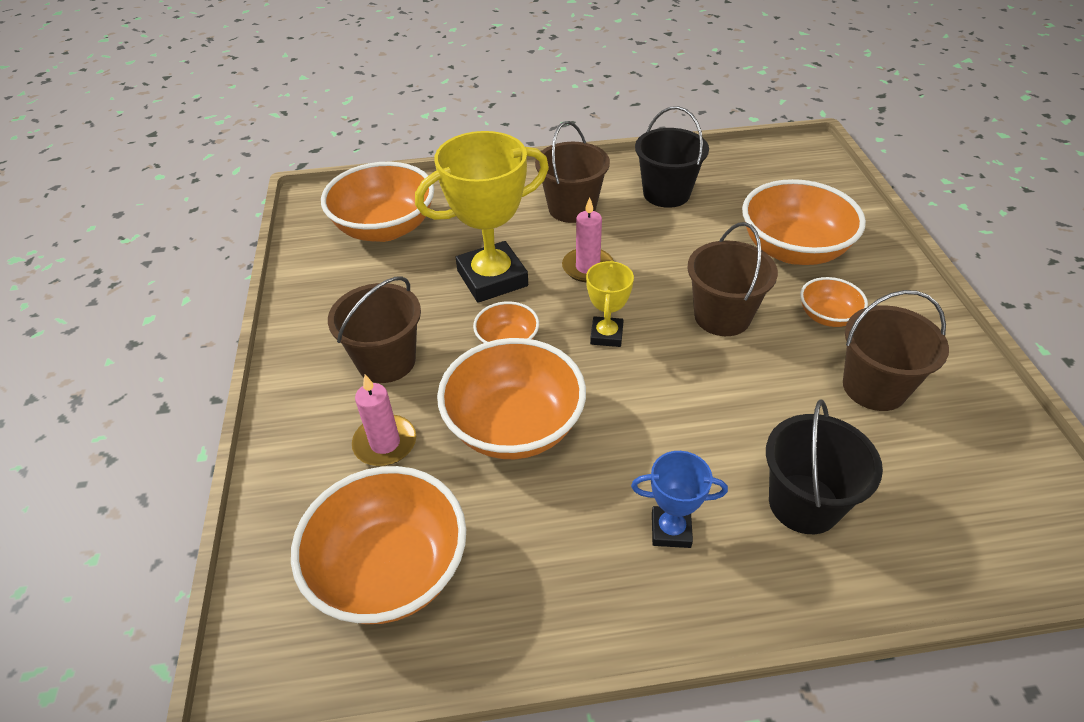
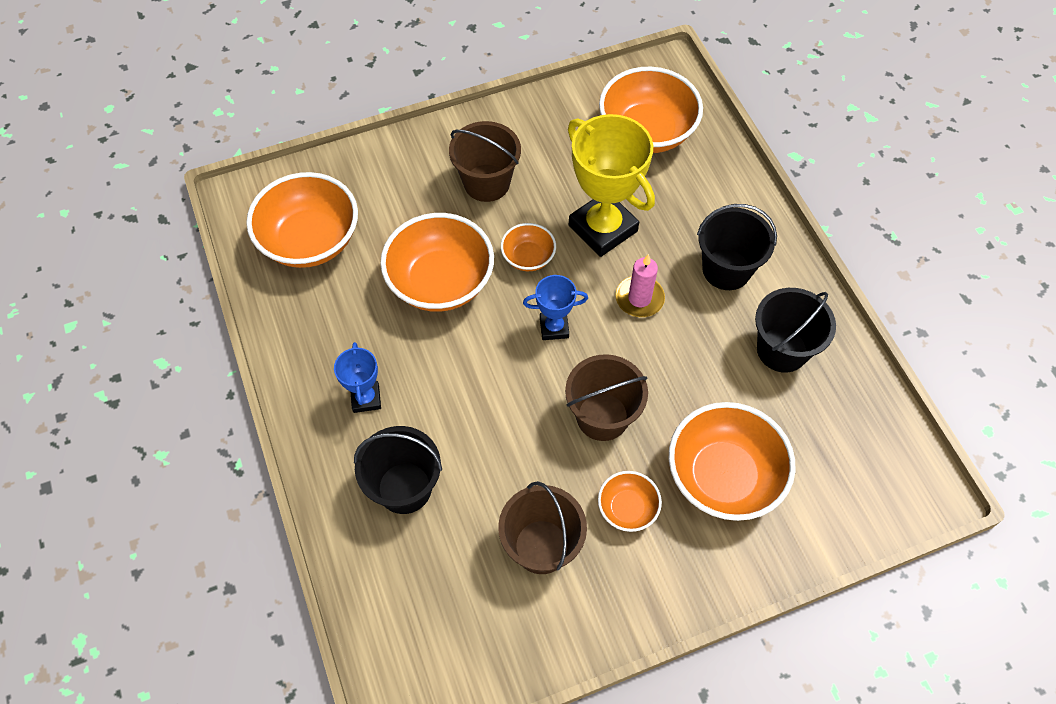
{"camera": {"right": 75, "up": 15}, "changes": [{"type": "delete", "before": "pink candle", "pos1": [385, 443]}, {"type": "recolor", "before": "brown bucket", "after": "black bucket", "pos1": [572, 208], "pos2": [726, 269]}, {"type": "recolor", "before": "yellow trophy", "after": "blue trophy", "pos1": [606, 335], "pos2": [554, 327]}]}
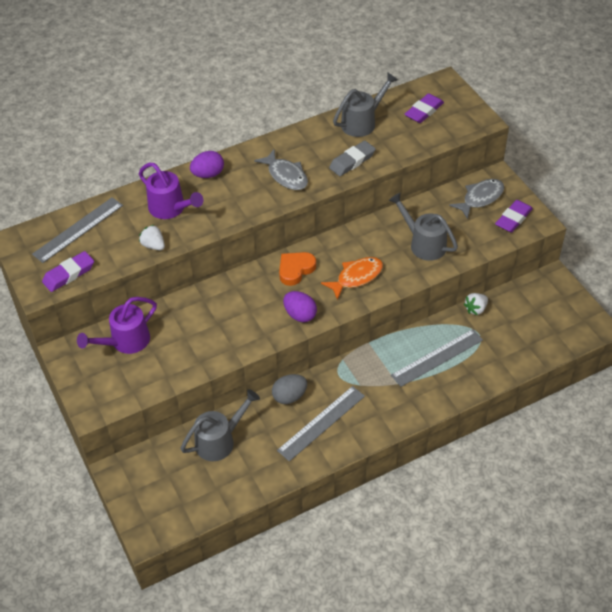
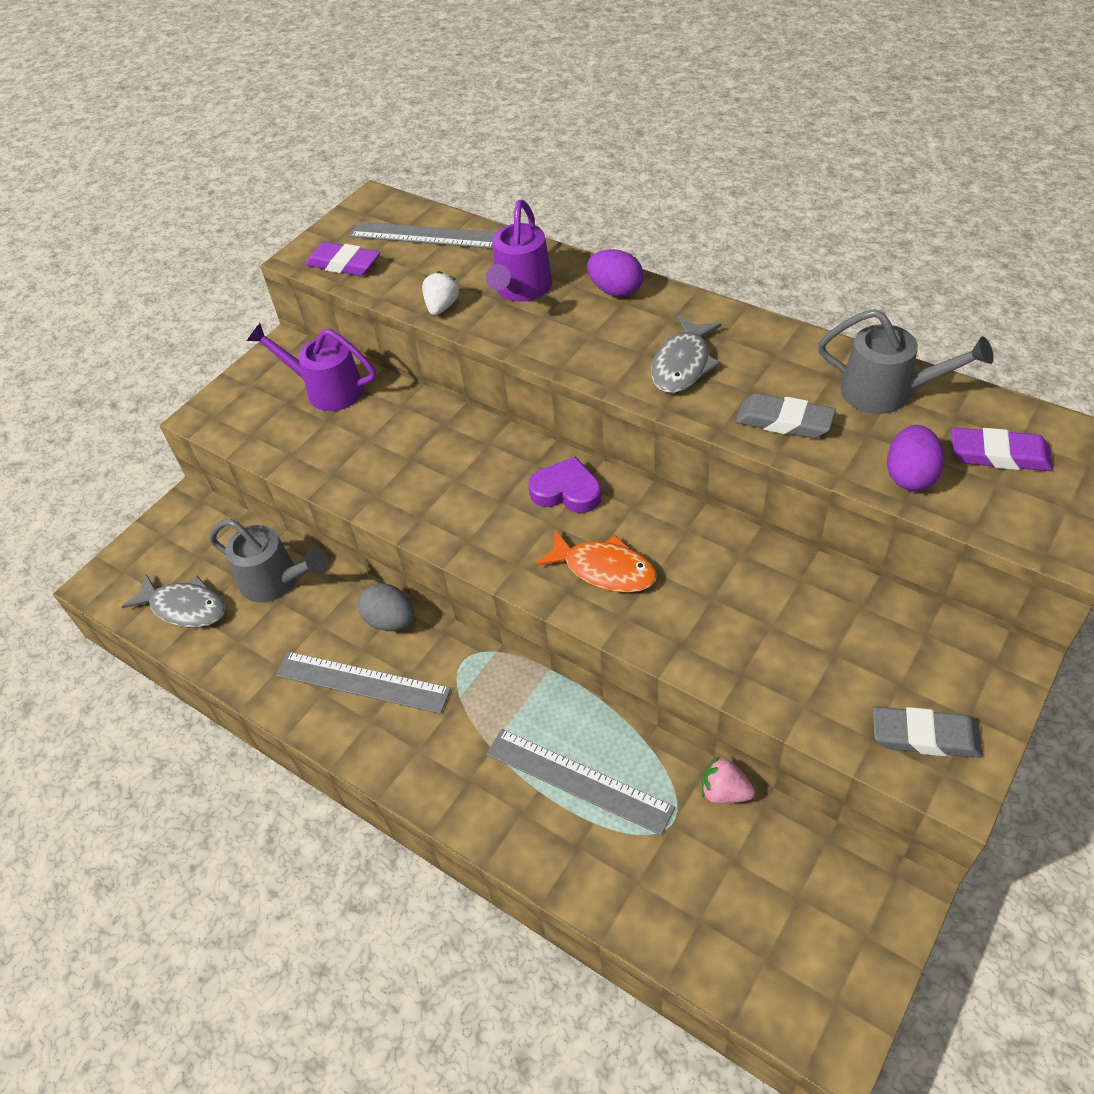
{"camera": {"right": 65, "up": 0}, "changes": [{"type": "delete", "before": "grey watering can", "pos1": [423, 243]}, {"type": "move", "before": "purple egg", "pos1": [300, 315], "pos2": [909, 476]}, {"type": "move", "before": "grey fish", "pos1": [480, 198], "pos2": [185, 607]}, {"type": "recolor", "before": "orange heart", "after": "purple heart", "pos1": [295, 270], "pos2": [566, 491]}, {"type": "recolor", "before": "white strawberry", "after": "pink strawberry", "pos1": [475, 309], "pos2": [724, 792]}, {"type": "recolor", "before": "purple eraser", "after": "grey eraser", "pos1": [513, 219], "pos2": [924, 736]}]}
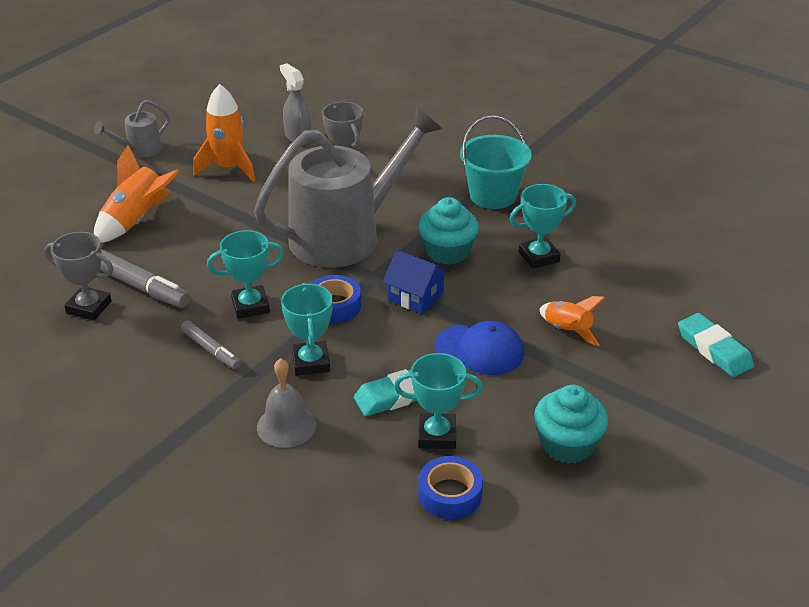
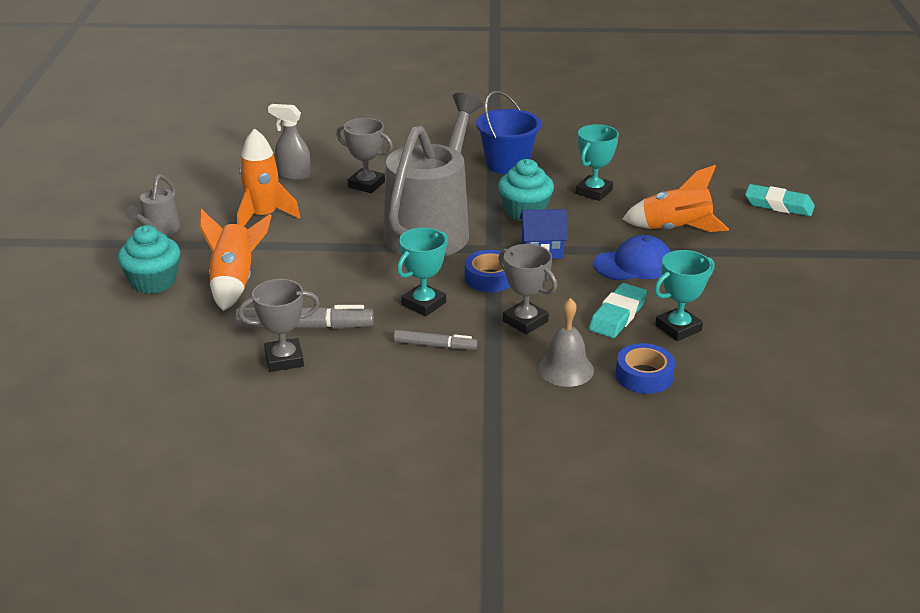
{"camera": {"right": -35, "up": -5}, "changes": [{"type": "move", "before": "blue tape", "pos1": [450, 494], "pos2": [644, 376]}, {"type": "move", "before": "turquoise cupcake", "pos1": [567, 444], "pos2": [153, 282]}, {"type": "recolor", "before": "turquoise trophy", "after": "grey trophy", "pos1": [311, 362], "pos2": [525, 321]}, {"type": "recolor", "before": "turquoise bucket", "after": "blue bucket", "pos1": [493, 195], "pos2": [507, 164]}, {"type": "resize", "before": "orange rocket", "pos1": [567, 331], "pos2": [675, 230], "scale": 1.55}]}
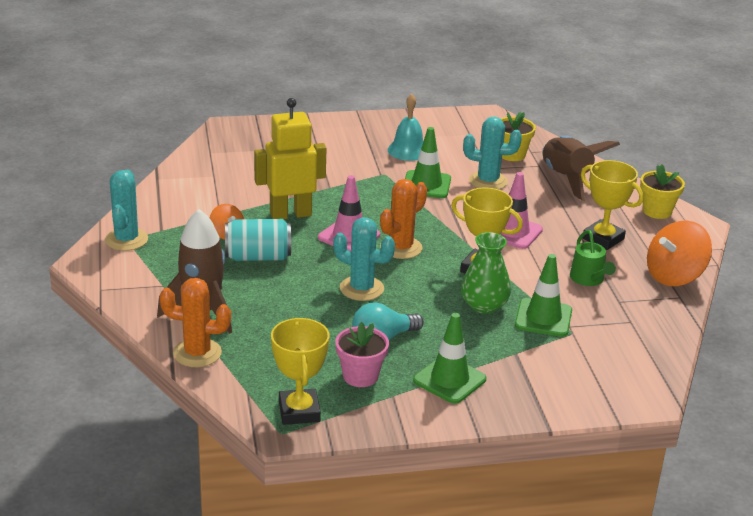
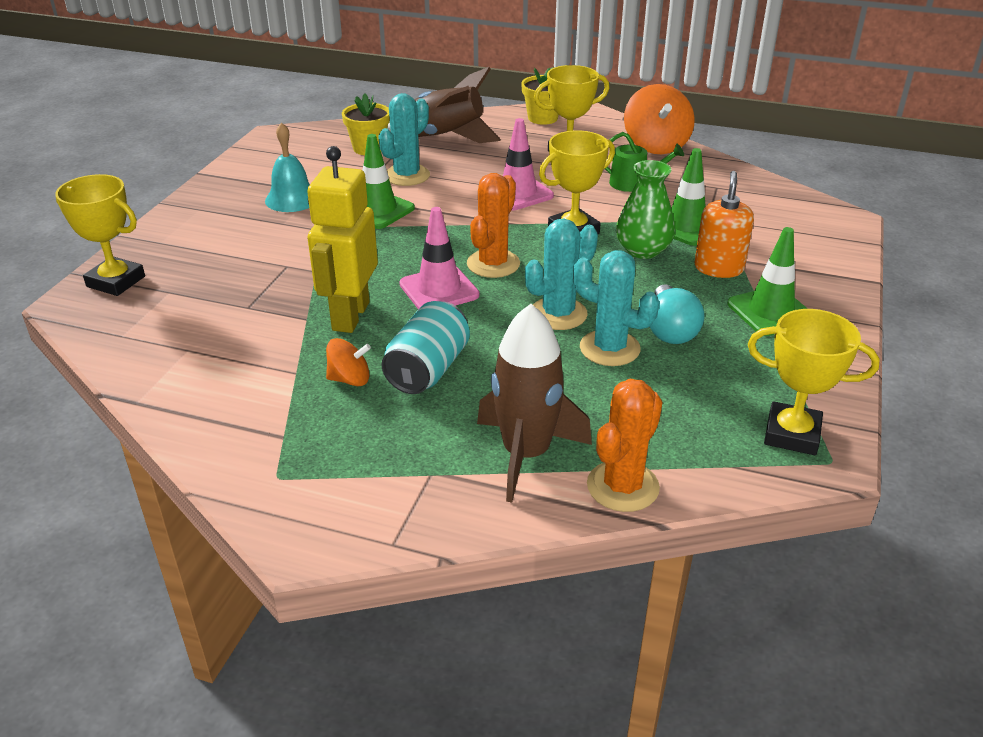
{"camera": {"right": -60, "up": 5}, "changes": [{"type": "delete", "before": "pink flower pot", "pos1": [360, 376]}, {"type": "insert", "after": "yellow trophy", "pos2": [116, 281]}, {"type": "insert", "after": "orange soap dispenser", "pos2": [718, 268]}, {"type": "move", "before": "turquoise cactus", "pos1": [126, 240], "pos2": [609, 348]}, {"type": "rotate", "before": "orange cactus", "pos1": [401, 248], "pos2": [493, 264], "turn": 45}]}
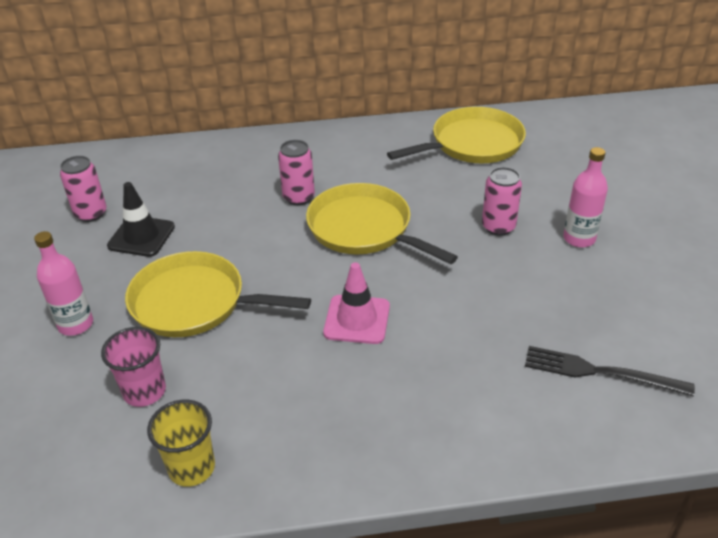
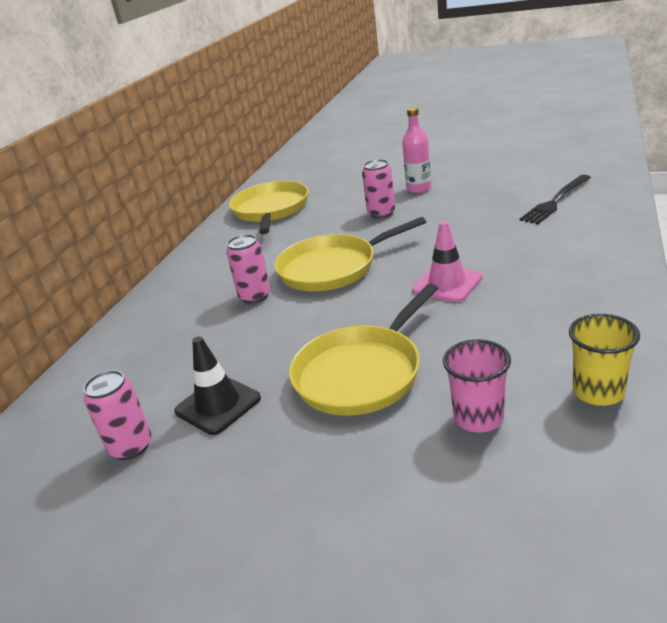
{"camera": {"right": -60, "up": -10}, "changes": [{"type": "delete", "before": "pink bottle", "pos1": [76, 324]}]}
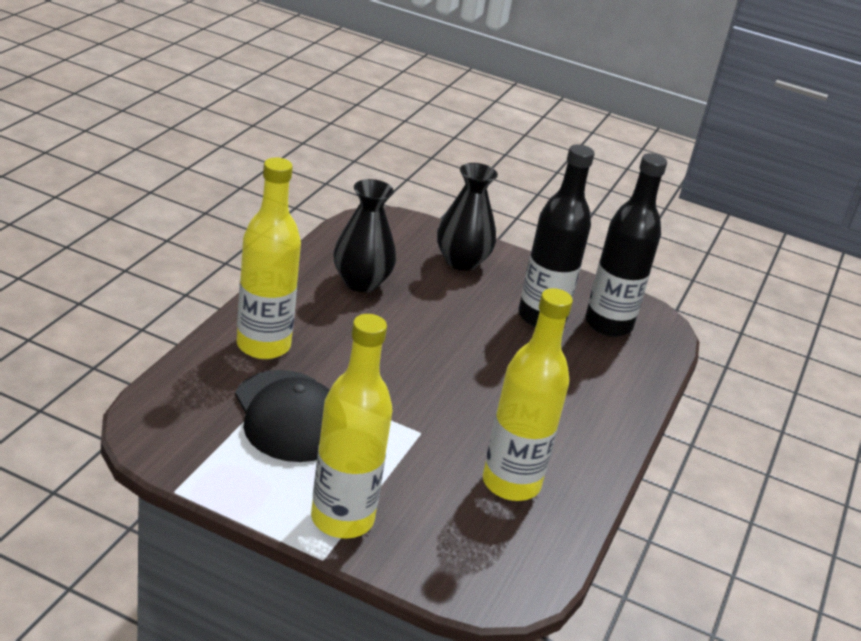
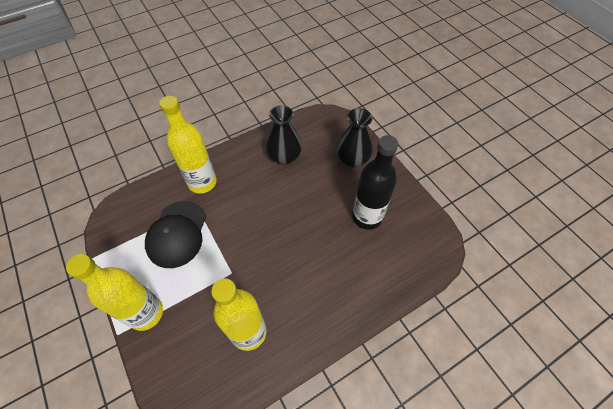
{"camera": {"right": 40, "up": 25}, "changes": [{"type": "delete", "before": "black bottle", "pos1": [608, 324]}]}
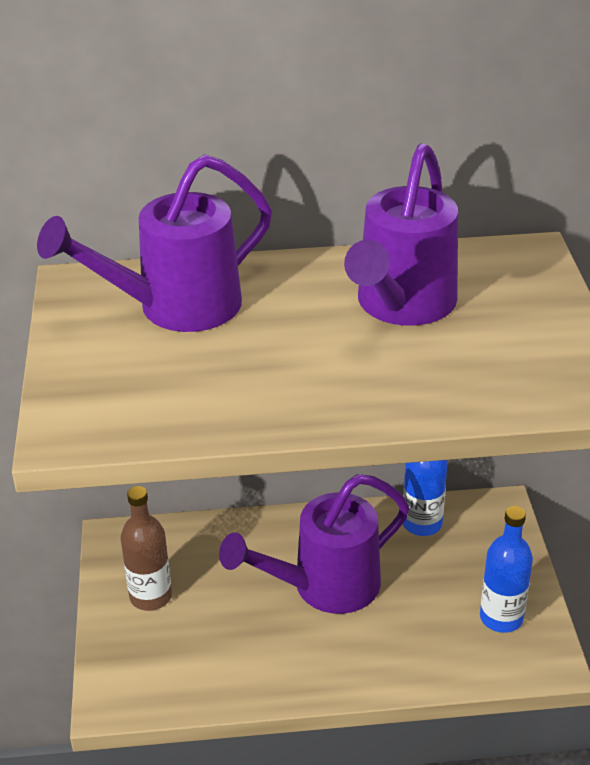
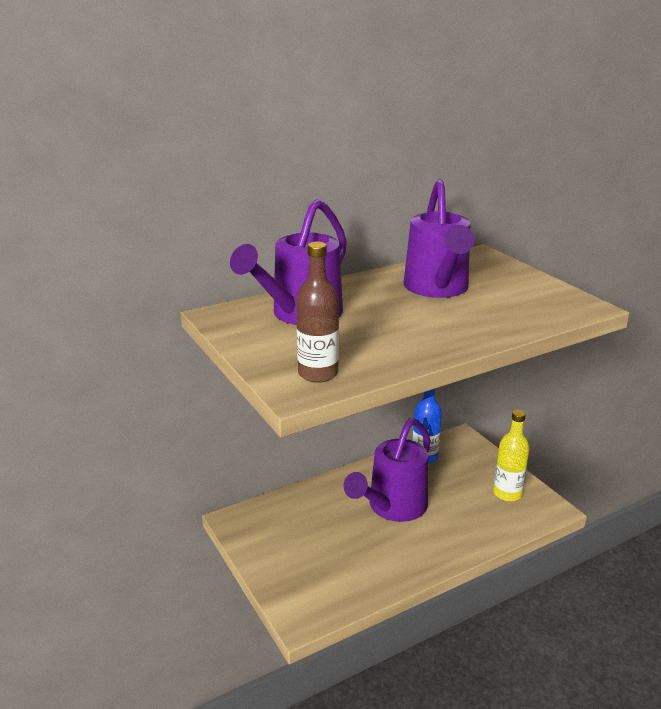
{"camera": {"right": -25, "up": -10}, "changes": [{"type": "move", "before": "brown bottle", "pos1": [150, 596], "pos2": [318, 373]}, {"type": "recolor", "before": "blue bottle", "after": "yellow bottle", "pos1": [501, 617], "pos2": [507, 493]}]}
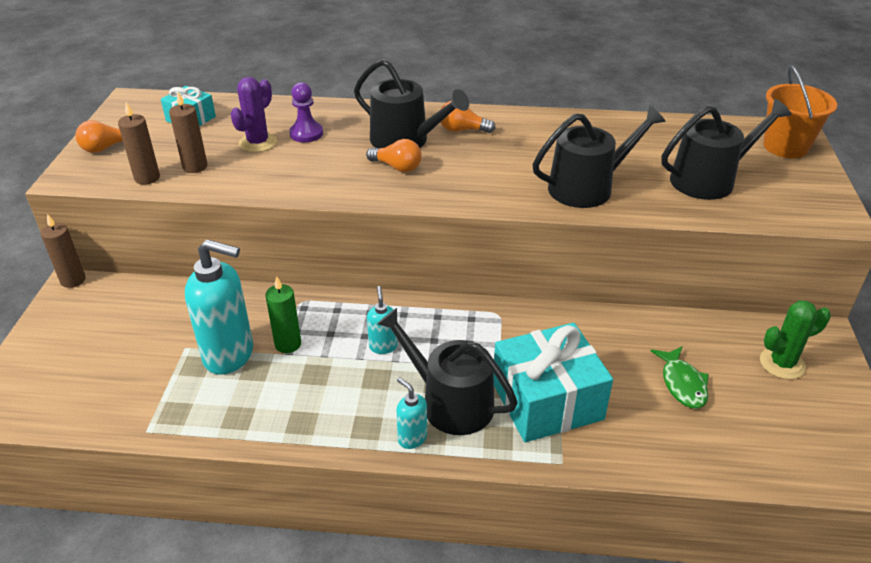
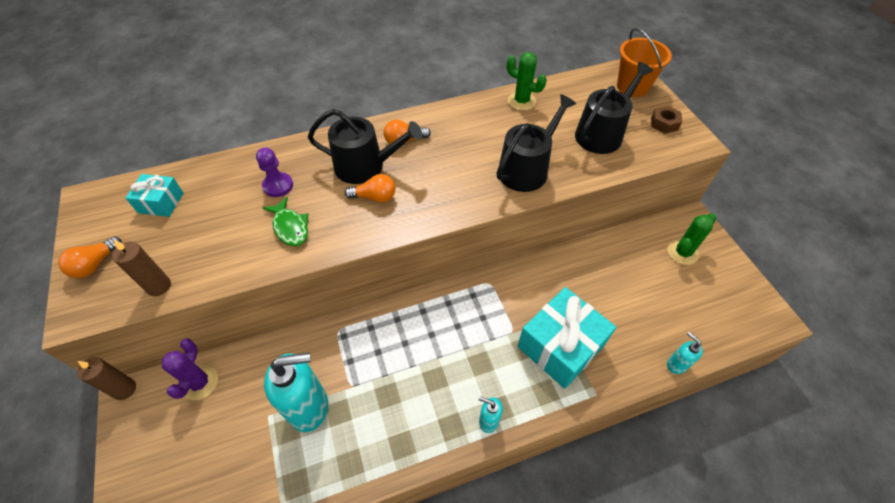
{"camera": {"right": -25, "up": 15}, "changes": [{"type": "delete", "before": "brown candle", "pos1": [195, 166]}, {"type": "delete", "before": "green candle", "pos1": [288, 344]}, {"type": "delete", "before": "black watering can", "pos1": [449, 402]}, {"type": "insert", "after": "green cactus", "pos2": [521, 101]}, {"type": "insert", "after": "brown nut", "pos2": [664, 123]}, {"type": "move", "before": "purple cactus", "pos1": [258, 143], "pos2": [200, 383]}, {"type": "move", "before": "turquoise soap dispenser", "pos1": [383, 346], "pos2": [676, 364]}, {"type": "move", "before": "green fish", "pos1": [682, 383], "pos2": [290, 227]}]}
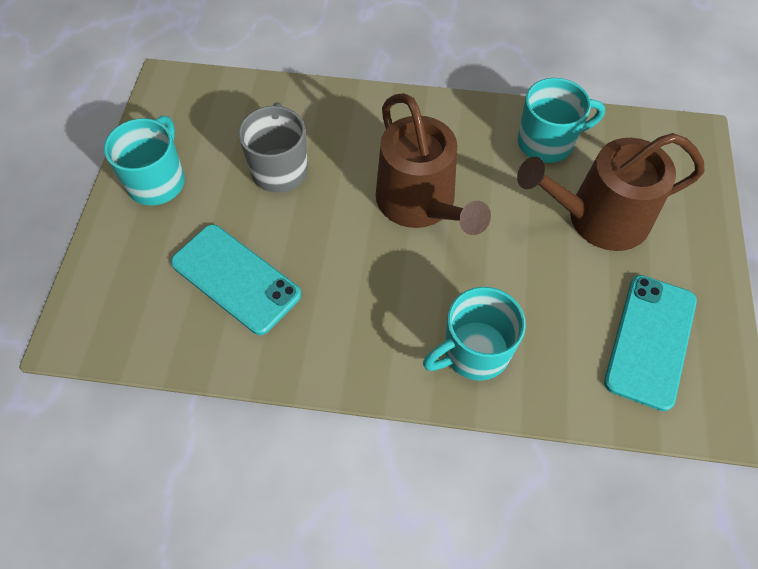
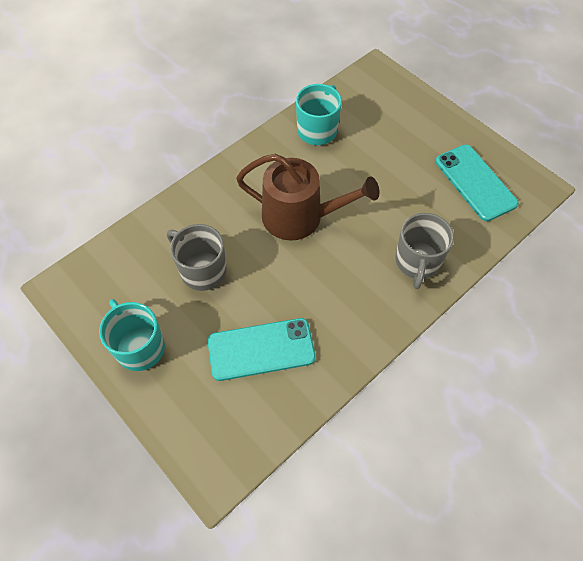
{"camera": {"right": -50, "up": 0}, "changes": [{"type": "delete", "before": "brown watering can", "pos1": [598, 218]}, {"type": "recolor", "before": "turquoise mug", "after": "grey mug", "pos1": [474, 352], "pos2": [417, 262]}]}
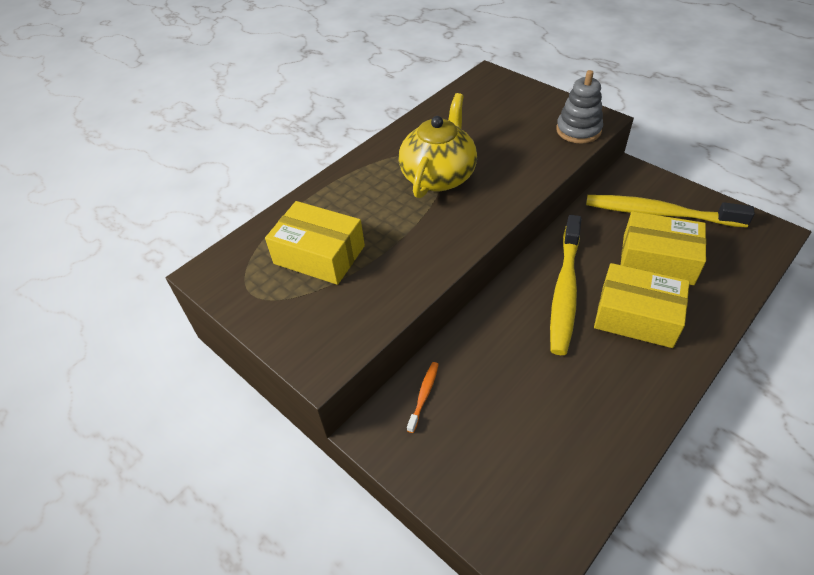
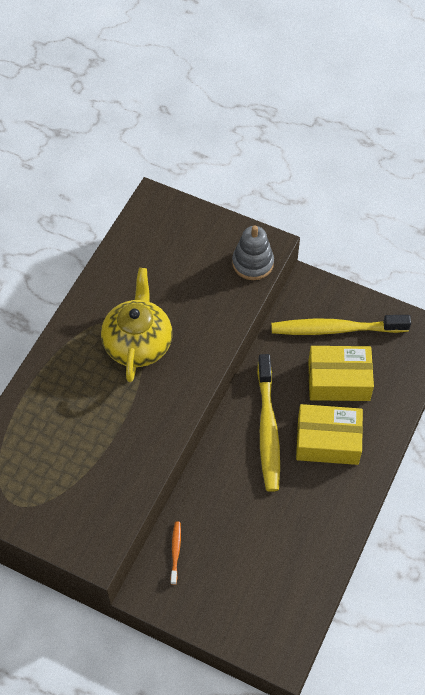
{"camera": {"right": -20, "up": 10}, "changes": [{"type": "delete", "before": "yellow box", "pos1": [319, 254]}]}
